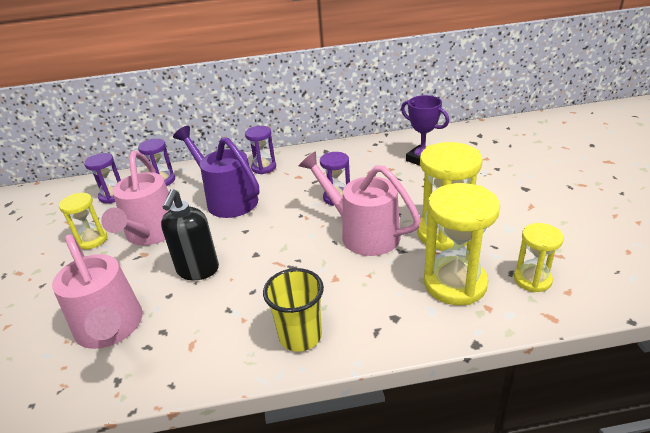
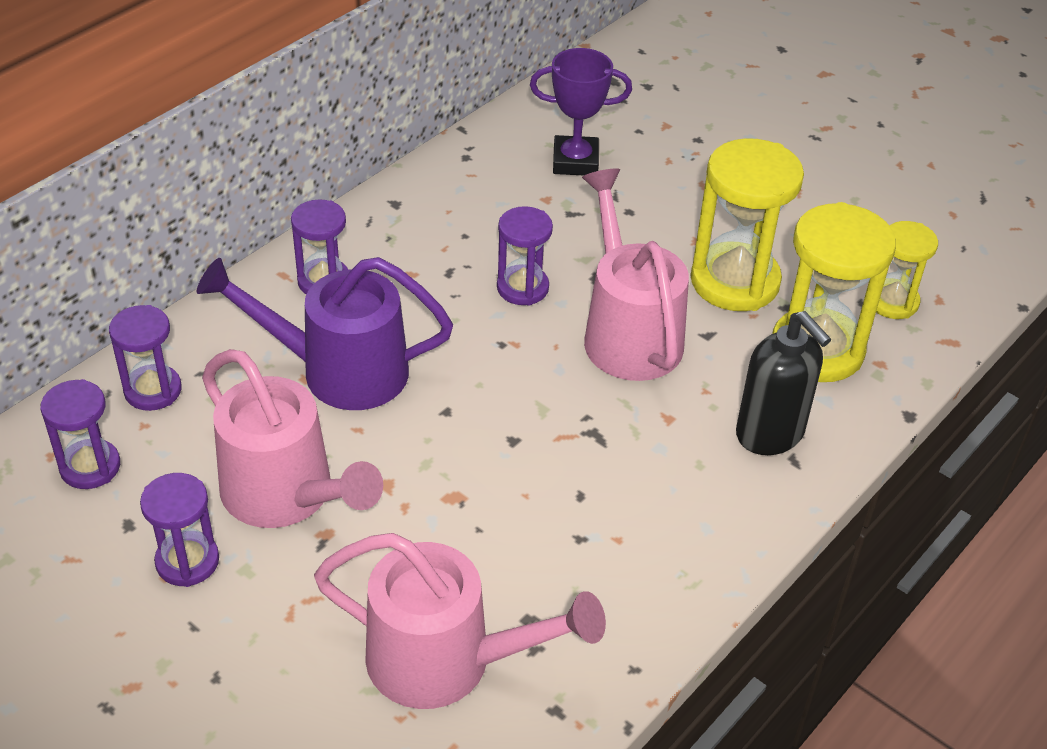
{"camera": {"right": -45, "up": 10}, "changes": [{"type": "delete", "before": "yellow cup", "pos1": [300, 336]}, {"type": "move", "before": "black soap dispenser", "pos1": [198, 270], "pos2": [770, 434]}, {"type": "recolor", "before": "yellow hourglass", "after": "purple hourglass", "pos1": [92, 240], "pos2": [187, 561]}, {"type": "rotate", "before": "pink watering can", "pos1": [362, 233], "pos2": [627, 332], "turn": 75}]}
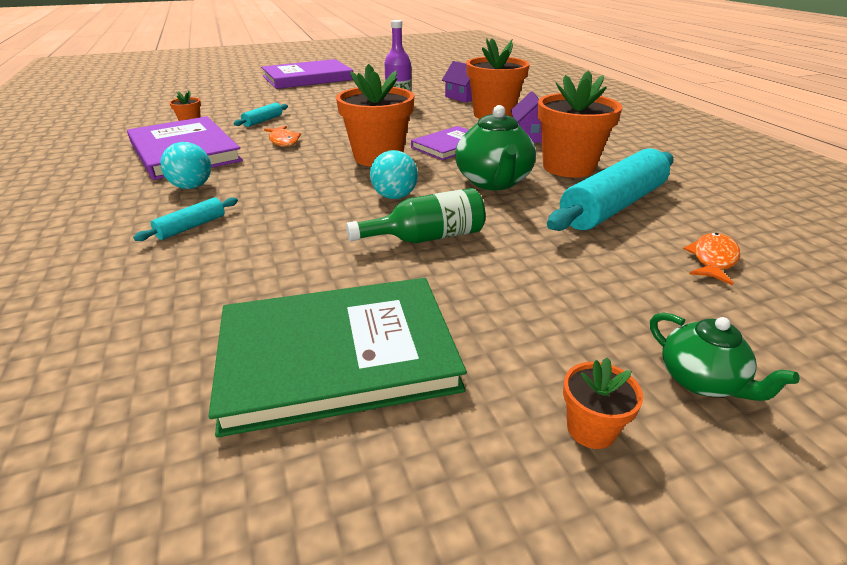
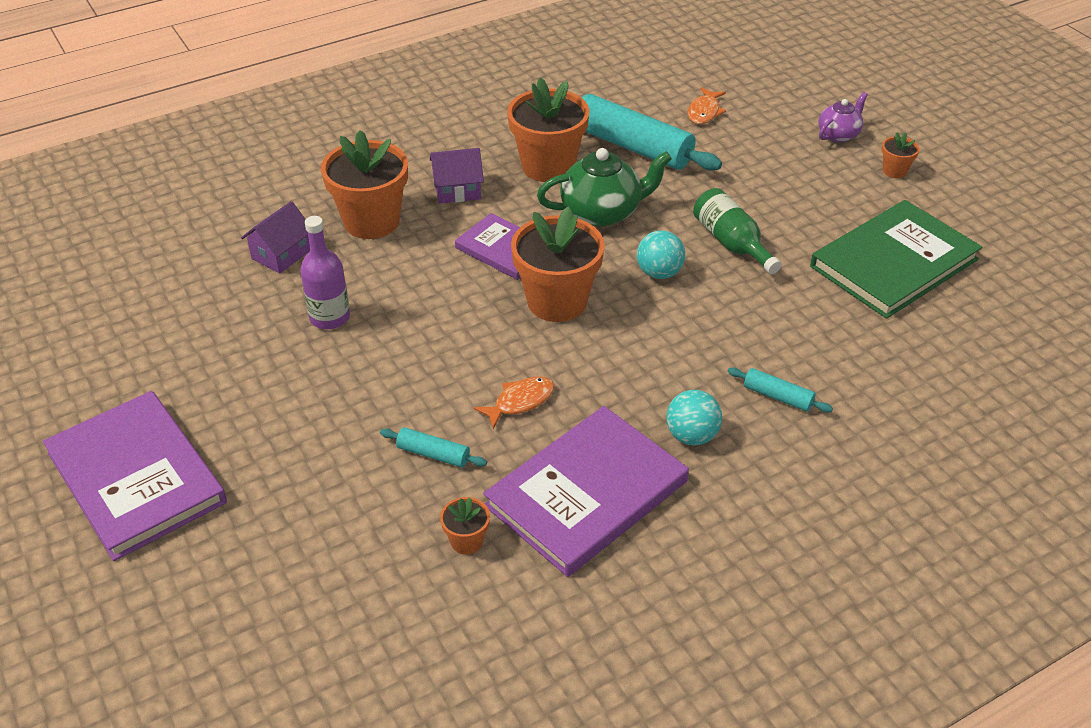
{"camera": {"right": -100, "up": 10}, "changes": [{"type": "recolor", "before": "green teapot", "after": "purple teapot", "pos1": [701, 380], "pos2": [838, 135]}, {"type": "rotate", "before": "green book", "pos1": [337, 355], "pos2": [894, 263], "turn": 75}, {"type": "rotate", "before": "orange fish", "pos1": [712, 259], "pos2": [704, 112], "turn": -90}]}
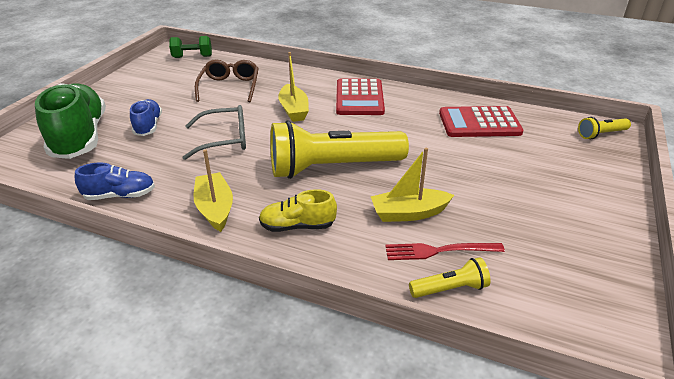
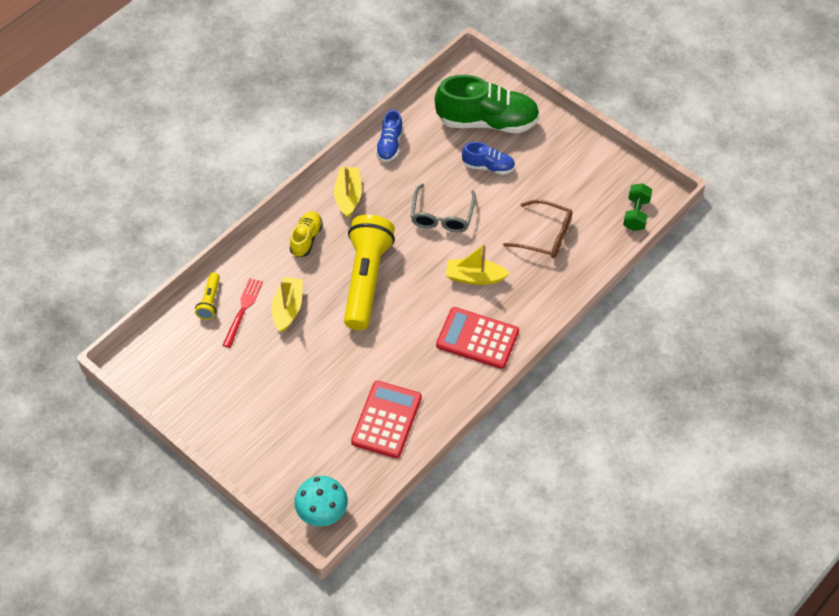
{"camera": {"right": 110, "up": 20}, "changes": [{"type": "replace", "before": "yellow flashlight", "after": "turquoise mushroom", "pos1": [601, 134], "pos2": [322, 513]}, {"type": "rotate", "before": "yellow boat", "pos1": [215, 208], "pos2": [348, 196], "turn": -90}]}
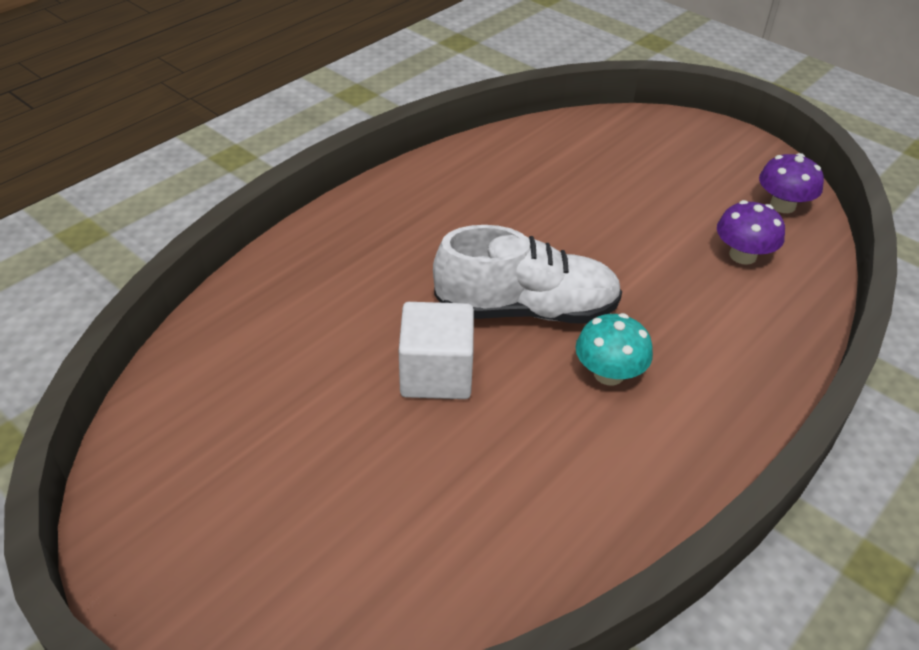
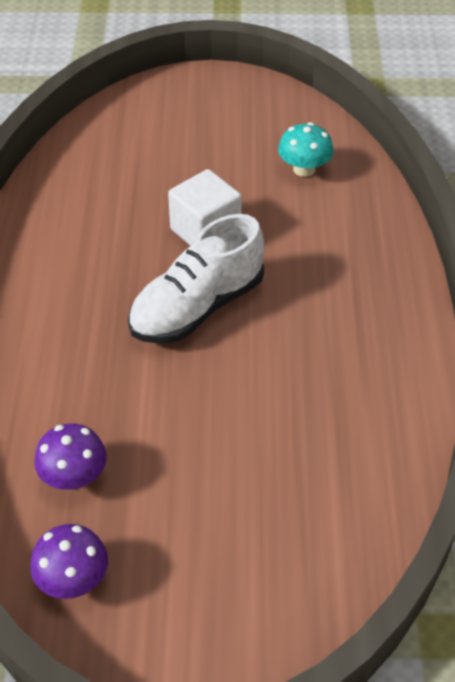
{"camera": {"right": 140, "up": 5}, "changes": [{"type": "move", "before": "turquoise mushroom", "pos1": [609, 373], "pos2": [304, 169]}]}
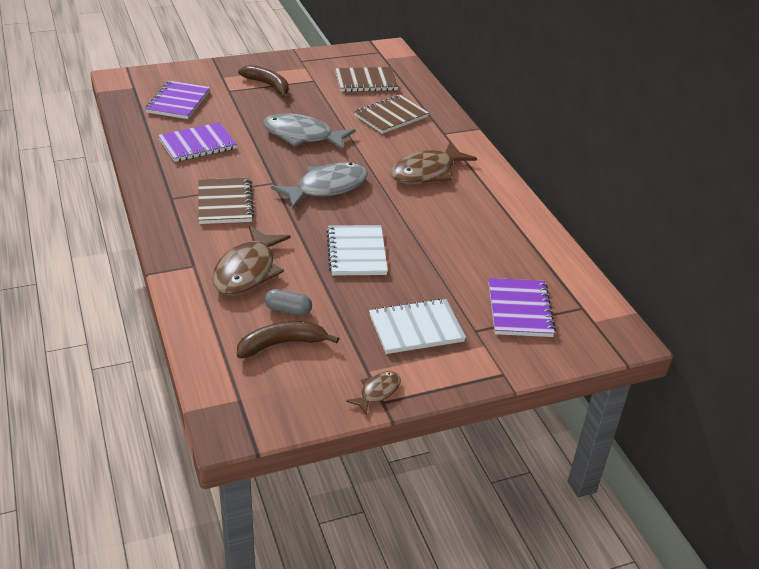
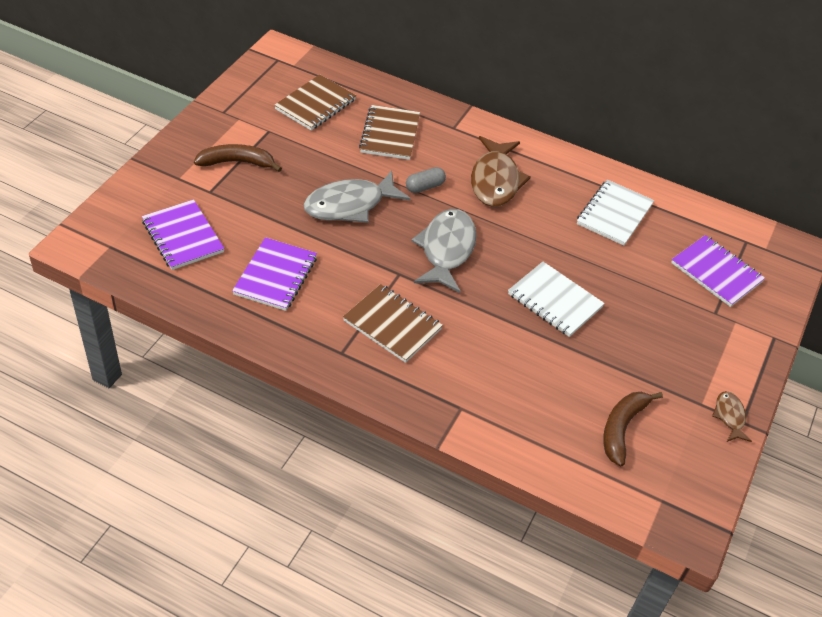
{"camera": {"right": -45, "up": 10}, "changes": [{"type": "delete", "before": "brown fish", "pos1": [247, 271]}, {"type": "move", "before": "grey capsule", "pos1": [288, 310], "pos2": [425, 187]}, {"type": "move", "before": "white notebook", "pos1": [416, 328], "pos2": [614, 214]}]}
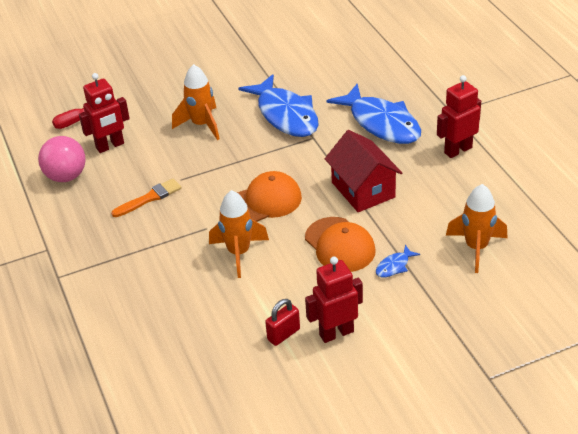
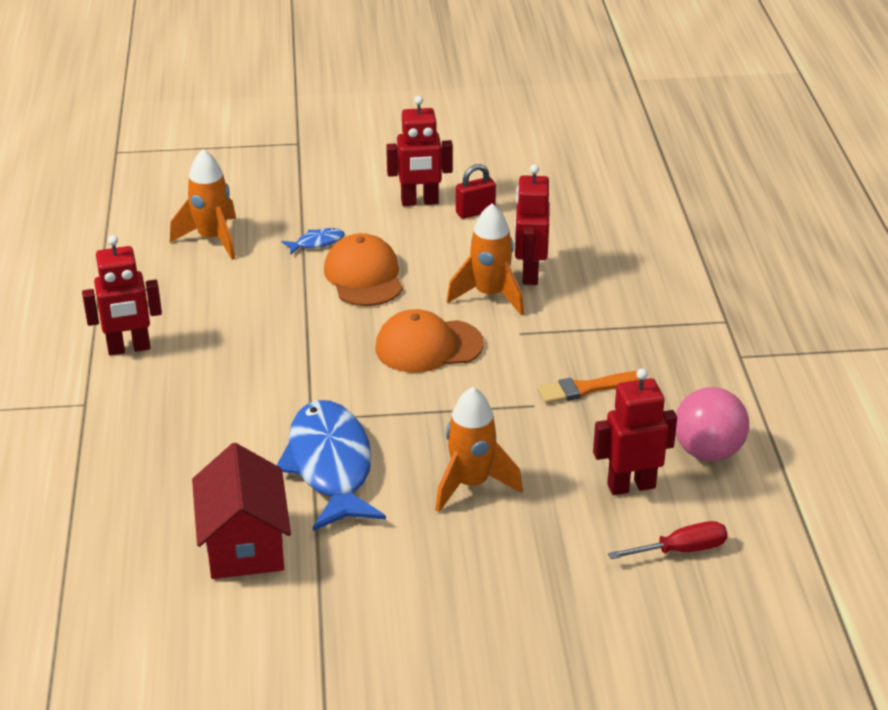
{"camera": {"right": -165, "up": -5}, "changes": [{"type": "delete", "before": "blue fish", "pos1": [381, 123]}, {"type": "insert", "after": "red robot", "pos2": [529, 274]}, {"type": "move", "before": "red house", "pos1": [363, 190], "pos2": [244, 544]}]}
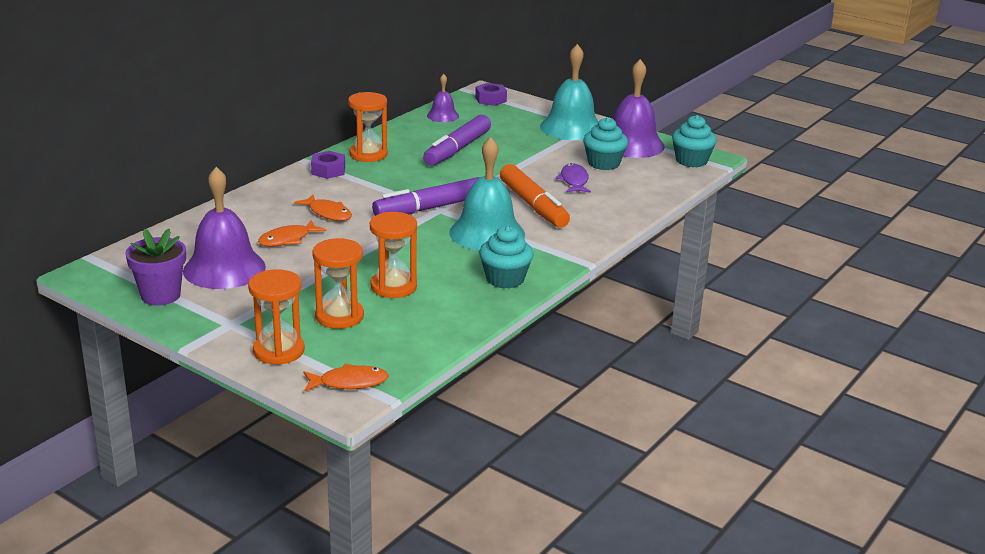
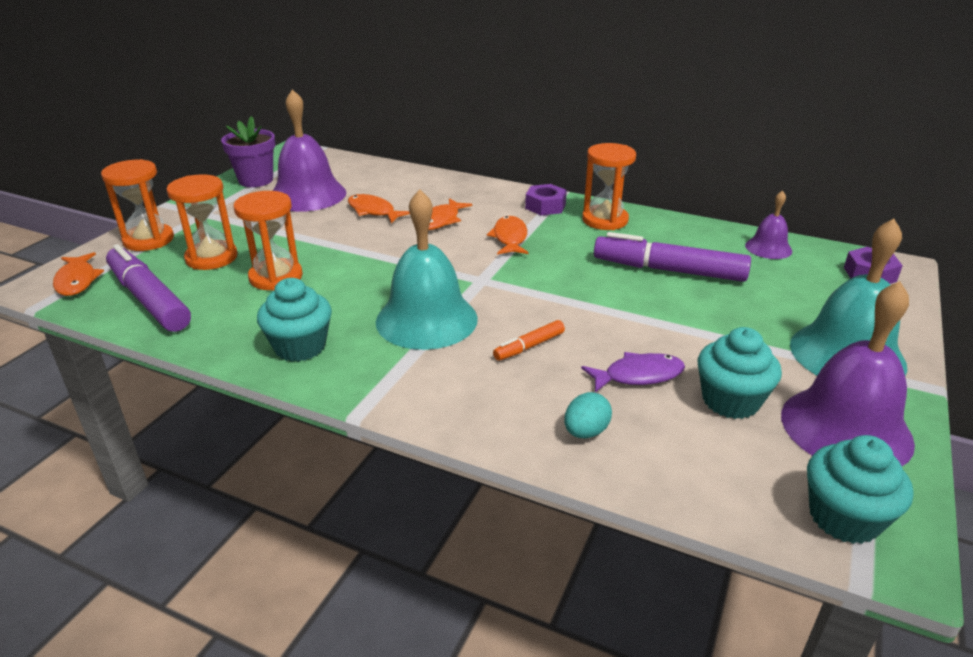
{"camera": {"right": 80, "up": 5}, "changes": [{"type": "insert", "after": "orange fish", "pos2": [510, 238]}, {"type": "insert", "after": "turquoise egg", "pos2": [585, 432]}, {"type": "move", "before": "purple marker", "pos1": [430, 208], "pos2": [149, 299]}, {"type": "resize", "before": "orange marker", "pos1": [533, 205], "pos2": [529, 346], "scale": 0.47}]}
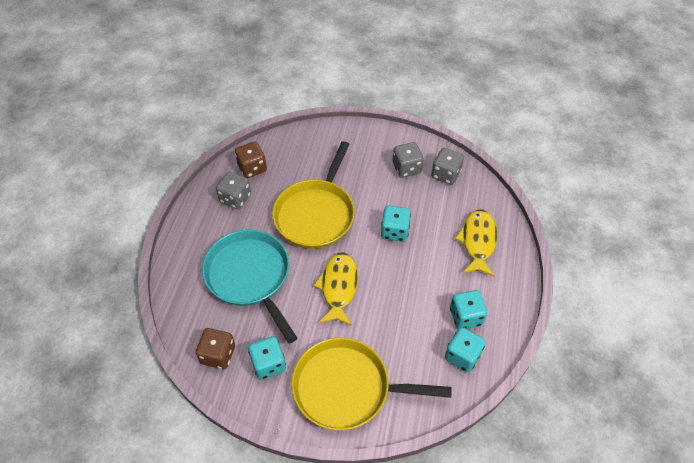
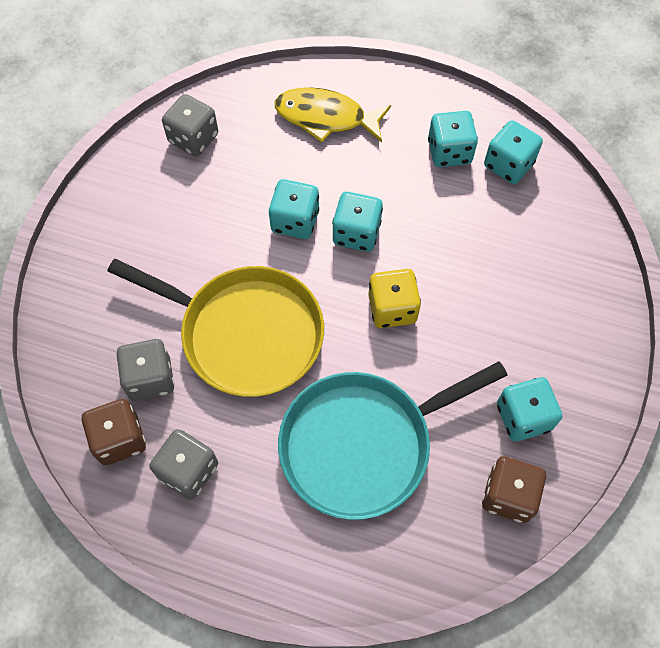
{"camera": {"right": -85, "up": 10}, "changes": [{"type": "delete", "before": "yellow pan", "pos1": [346, 388]}, {"type": "insert", "after": "turquoise dice", "pos2": [356, 233]}, {"type": "move", "before": "grey dice", "pos1": [406, 168], "pos2": [150, 378]}, {"type": "replace", "before": "yellow fish", "after": "yellow dice", "pos1": [338, 287], "pos2": [392, 308]}]}
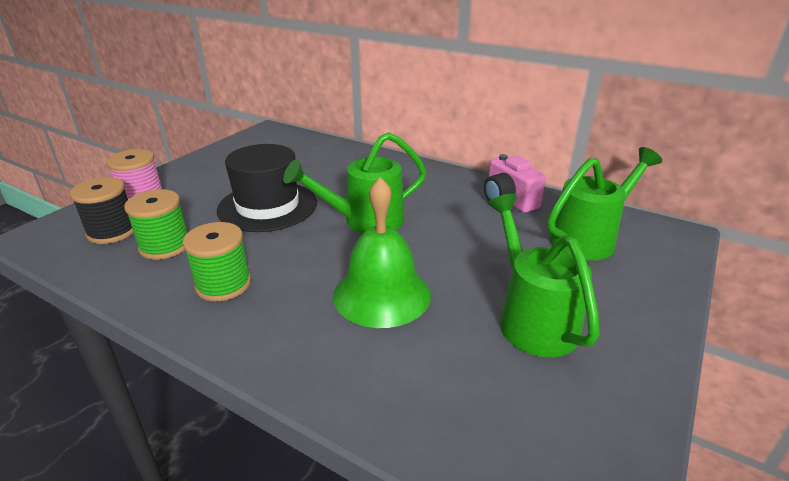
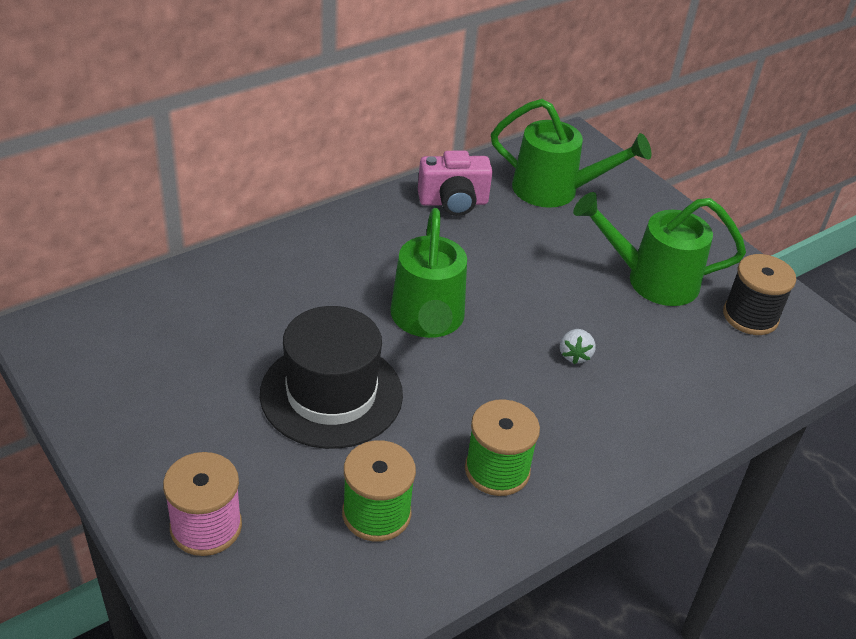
{"camera": {"right": -70, "up": 10}, "changes": [{"type": "move", "before": "black spool", "pos1": [112, 231], "pos2": [750, 316]}, {"type": "replace", "before": "green bell", "after": "white strawberry", "pos1": [382, 294], "pos2": [575, 355]}, {"type": "rotate", "before": "green watering can", "pos1": [589, 238], "pos2": [555, 190], "turn": 120}]}
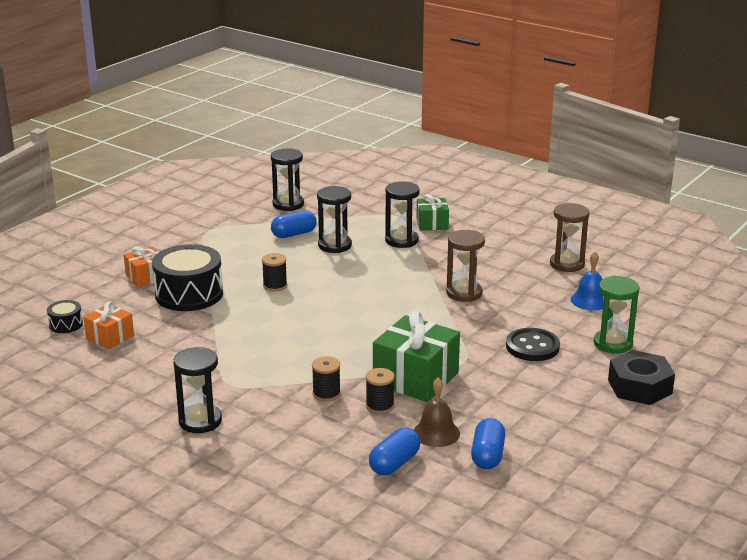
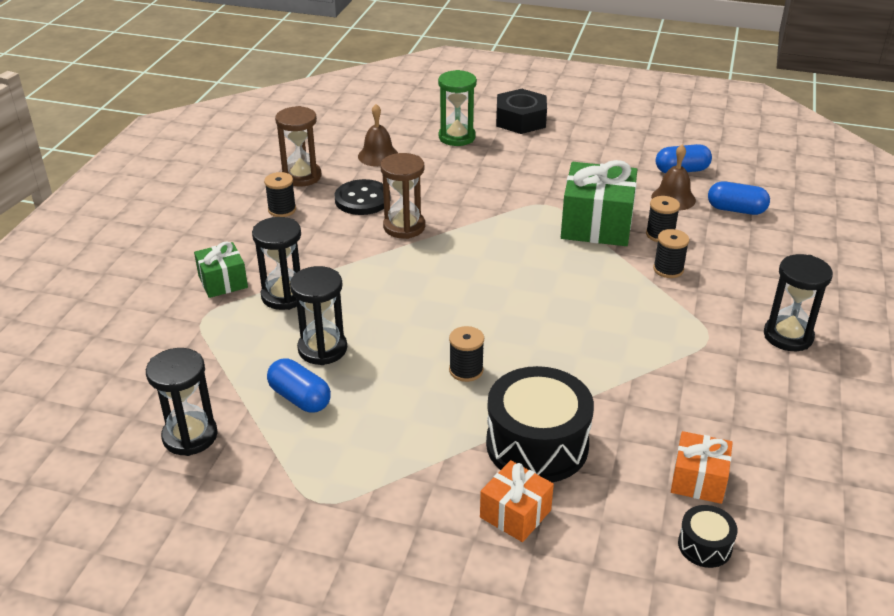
{"camera": {"right": -110, "up": 10}, "changes": [{"type": "insert", "after": "black spool", "pos2": [282, 210]}, {"type": "move", "before": "black button", "pos1": [532, 347], "pos2": [362, 199]}, {"type": "recolor", "before": "blue bell", "after": "brown bell", "pos1": [590, 300], "pos2": [378, 156]}]}
